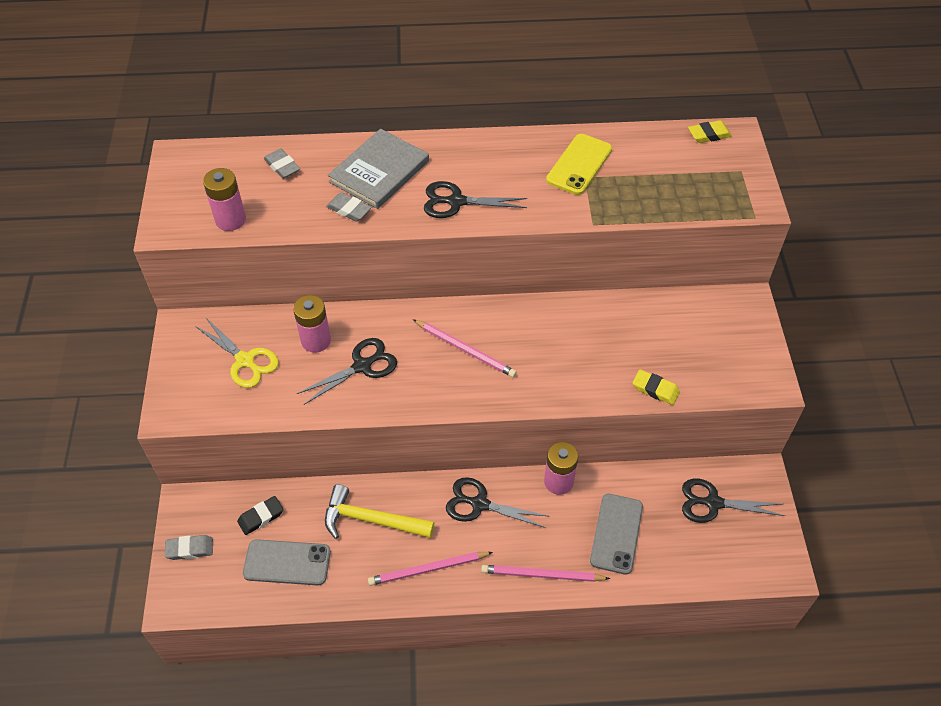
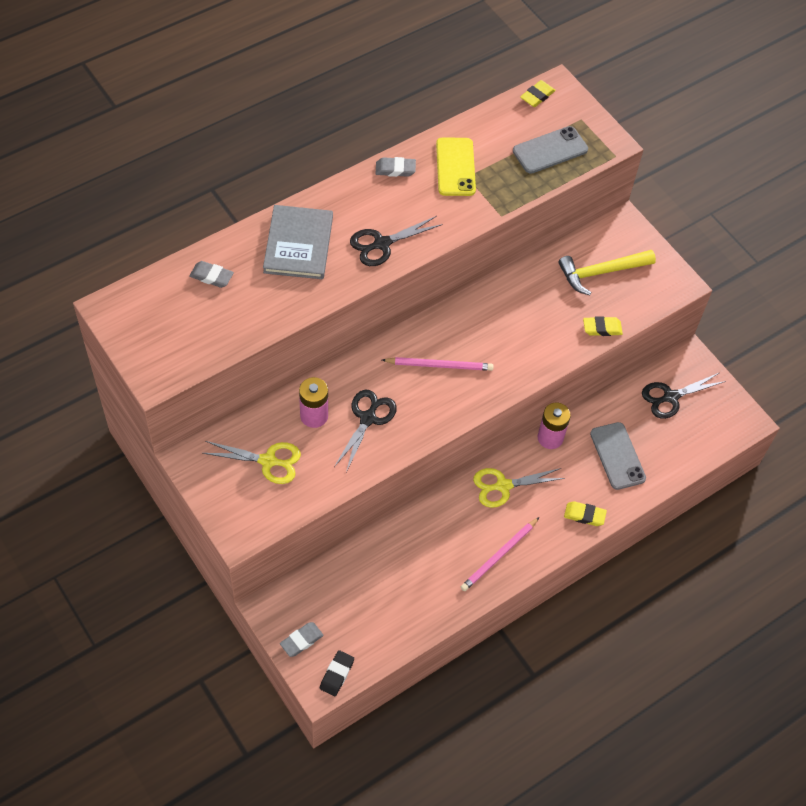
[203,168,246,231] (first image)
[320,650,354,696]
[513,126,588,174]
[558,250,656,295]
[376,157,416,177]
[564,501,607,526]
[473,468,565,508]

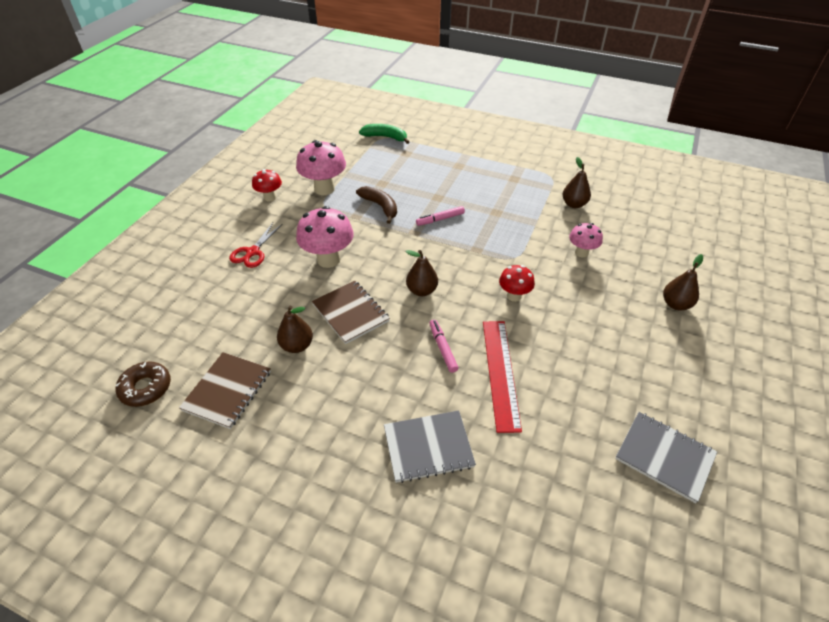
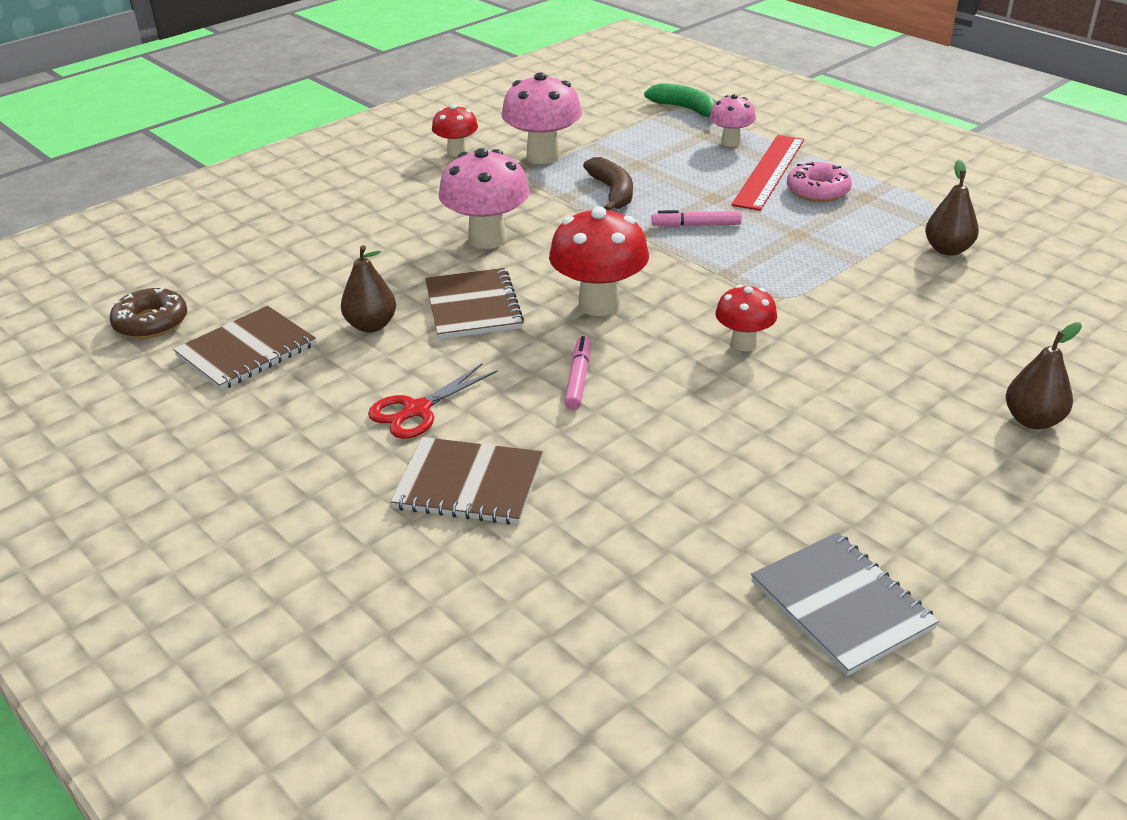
[787,162,852,202]
[368,363,497,439]
[731,135,804,211]
[709,94,756,147]
[549,206,649,316]
[390,437,543,525]

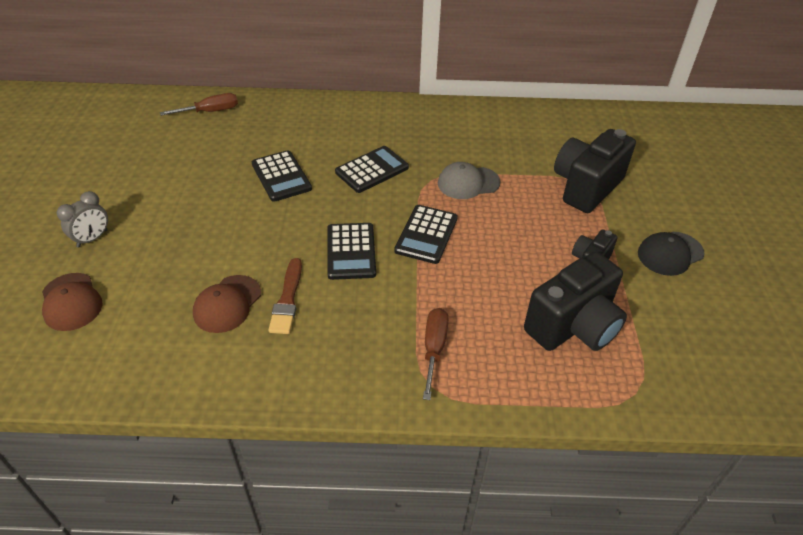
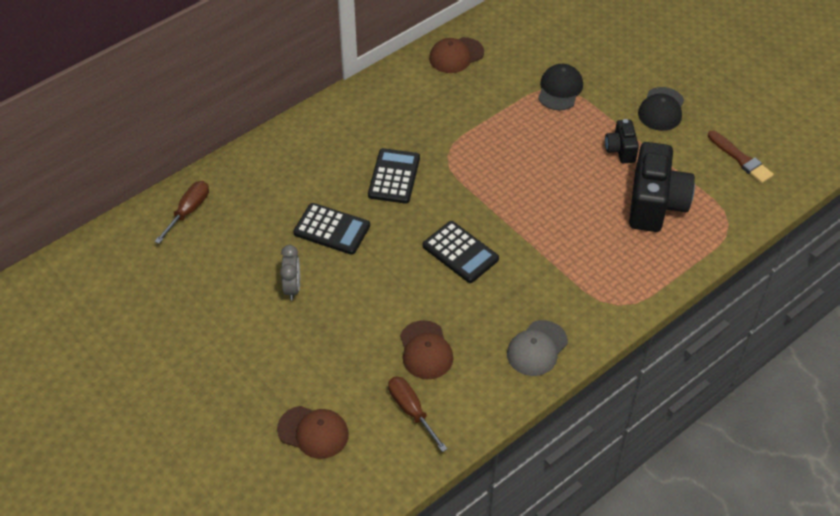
[394,205,458,264] (first image)
[429,37,484,73]
[280,245,300,300]
[708,131,774,183]
[388,376,447,452]
[507,320,568,376]
[538,64,583,110]

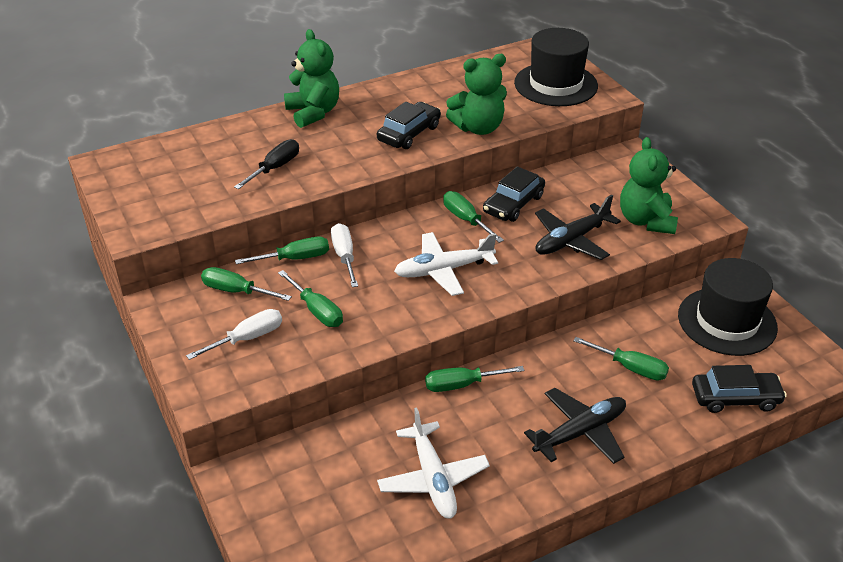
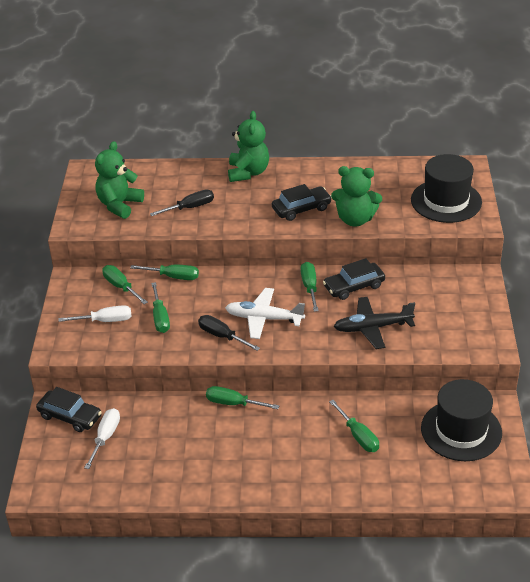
[377,407,490,519] (first image)
[524,388,626,464] (first image)
[198,315,260,351]
[84,408,120,469]
[95,141,144,219]
[36,387,102,432]

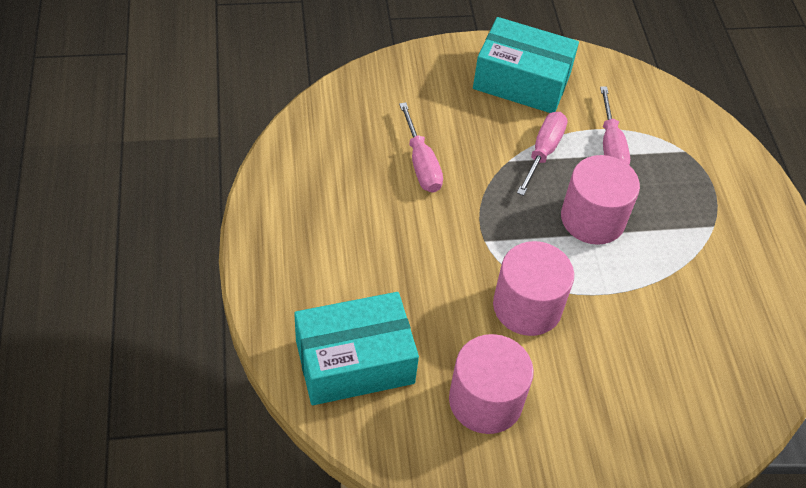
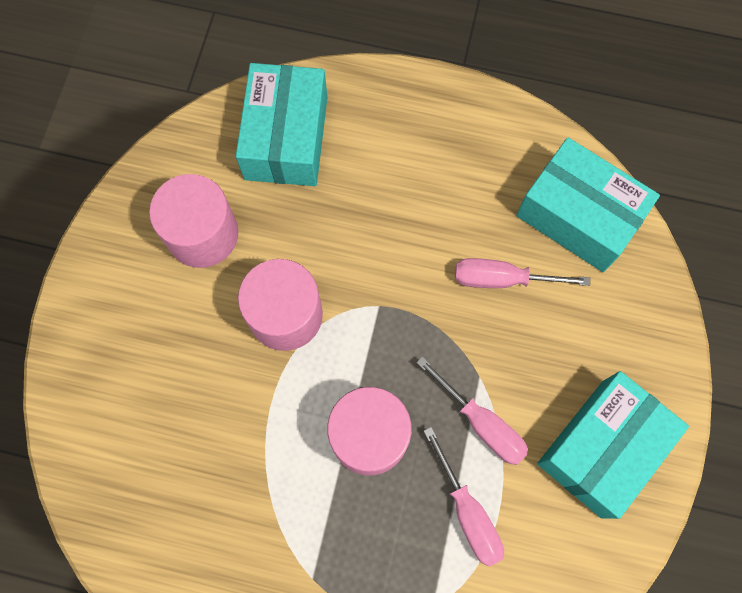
[516,138,660,272]
[424,427,504,567]

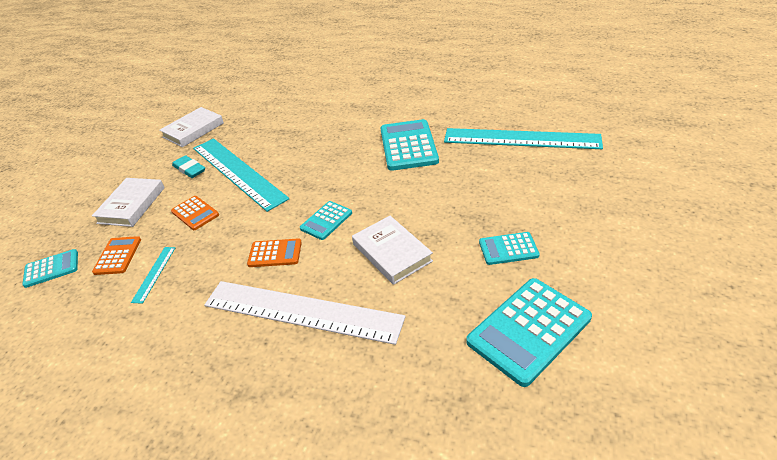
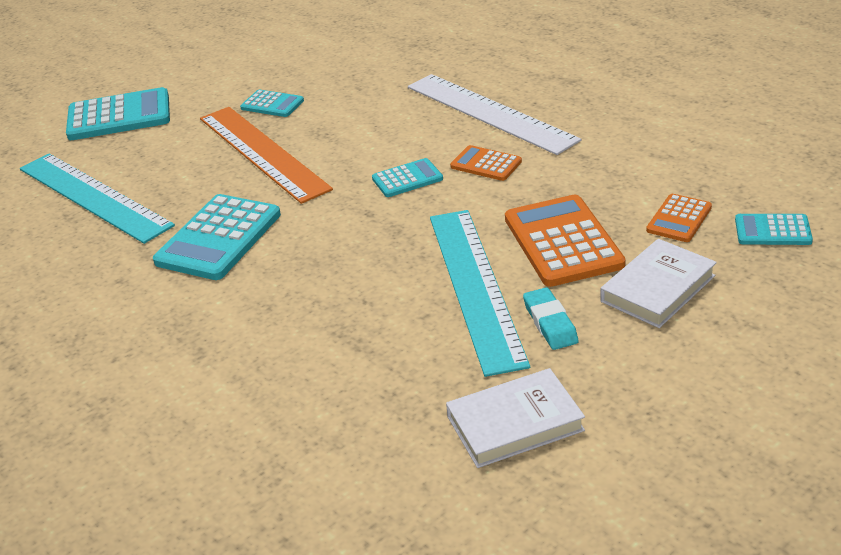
[131,247,175,304] (first image)
[352,216,433,285] (first image)
[200,107,333,204]
[66,87,170,140]
[505,195,626,287]

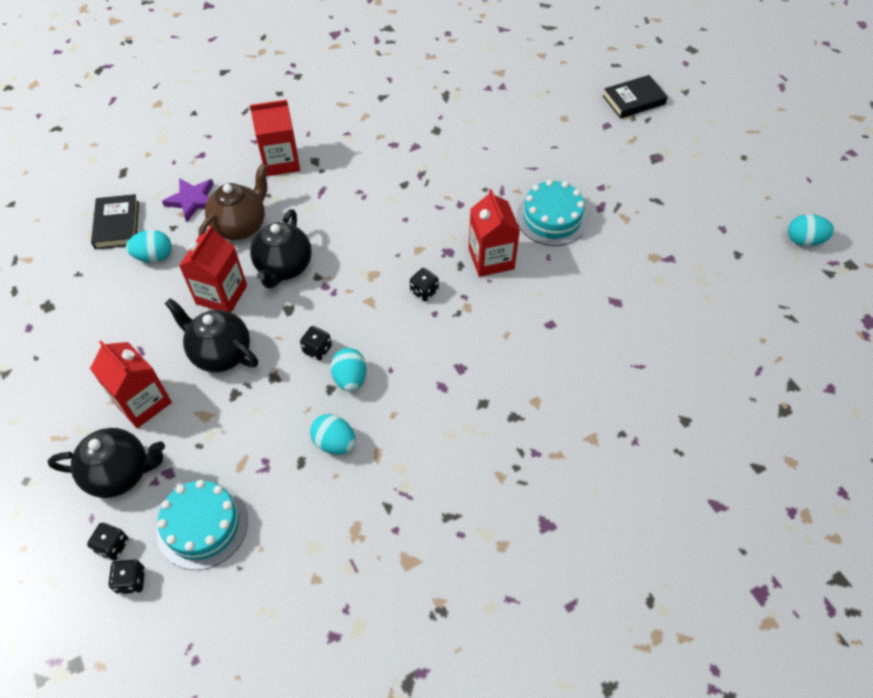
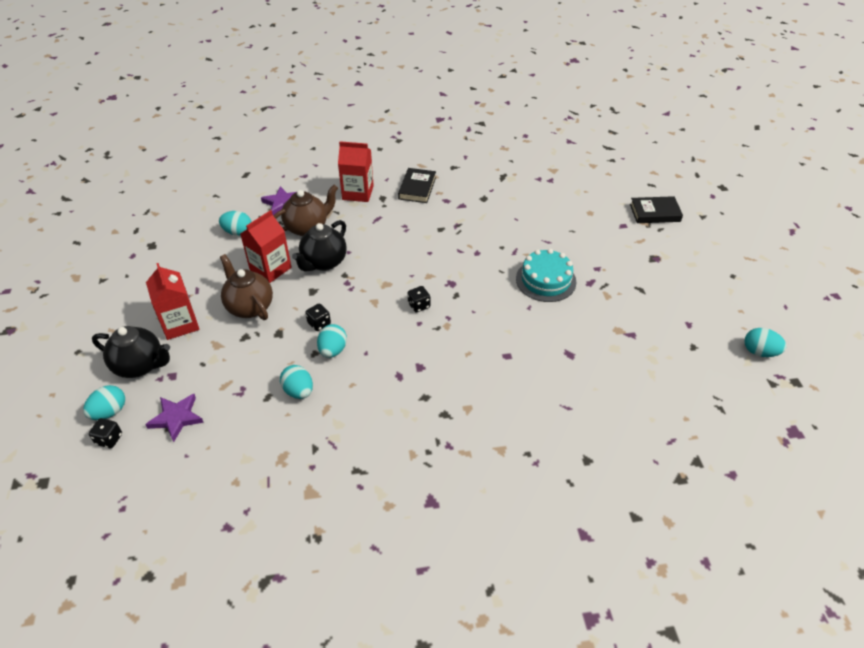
[469,189,520,277] (first image)
[398,168,436,203]
[83,385,125,420]
[145,394,204,442]
[220,254,273,320]

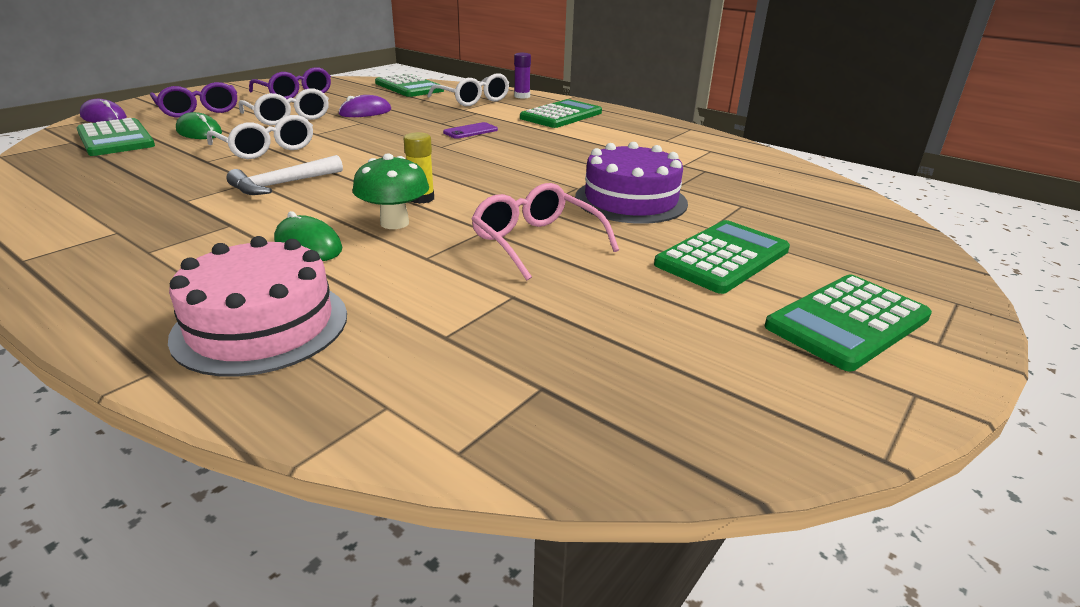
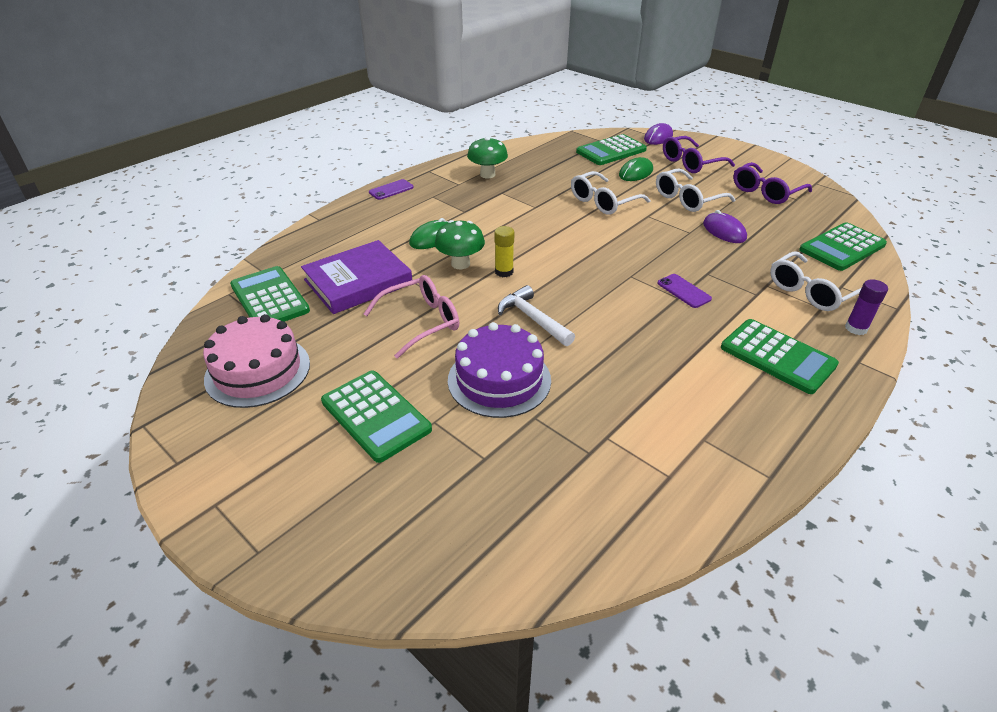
[301,240,412,314]
[369,179,414,200]
[467,137,508,178]
[203,314,310,408]
[498,285,575,346]
[230,266,310,322]

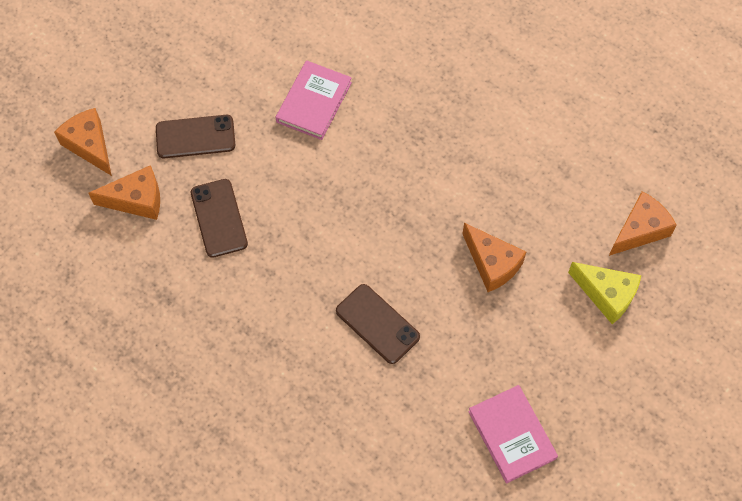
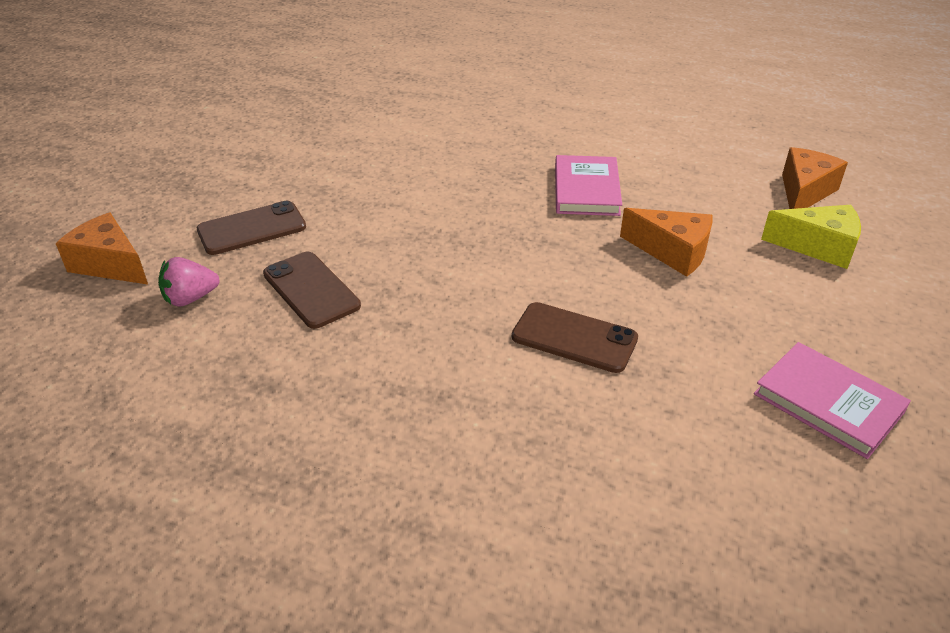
[555,155,622,216]
[158,257,219,307]

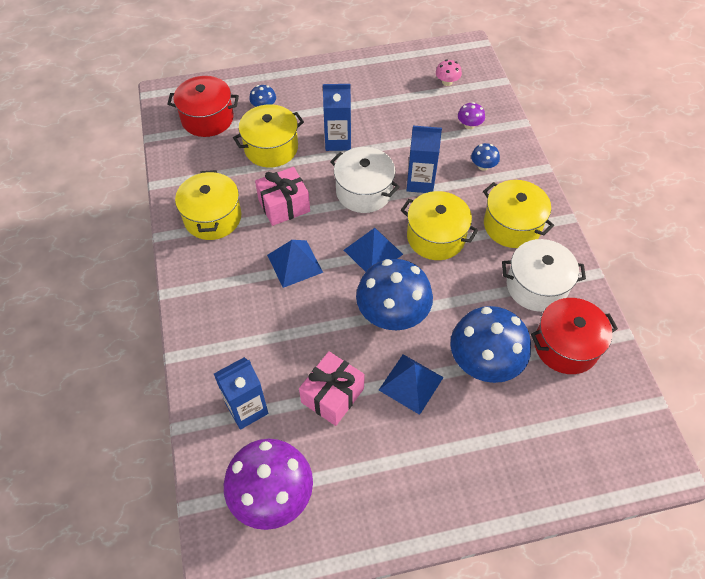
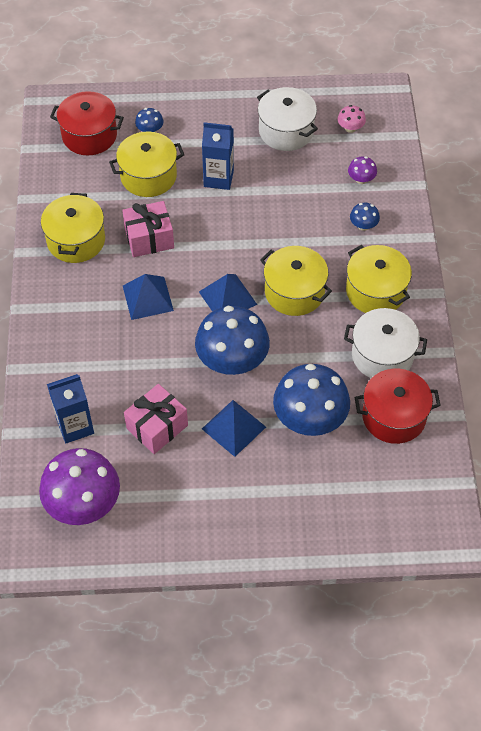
[407,126,442,193] (first image)
[257,87,318,151]

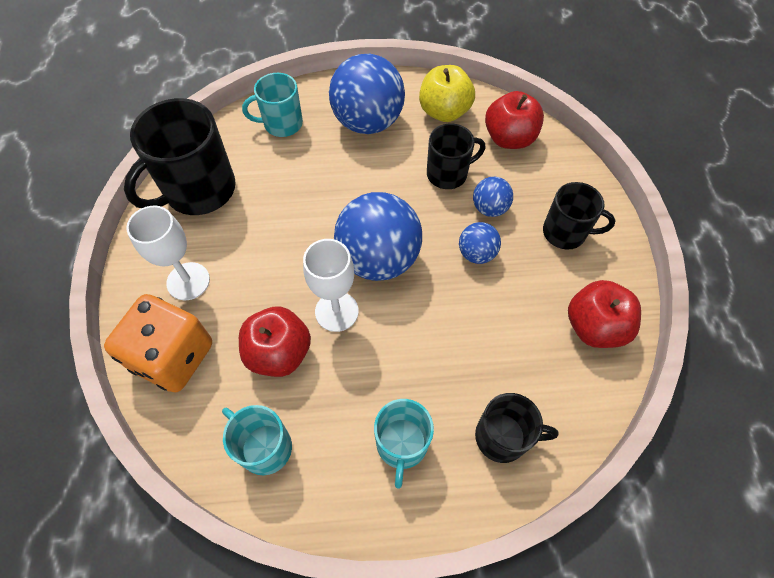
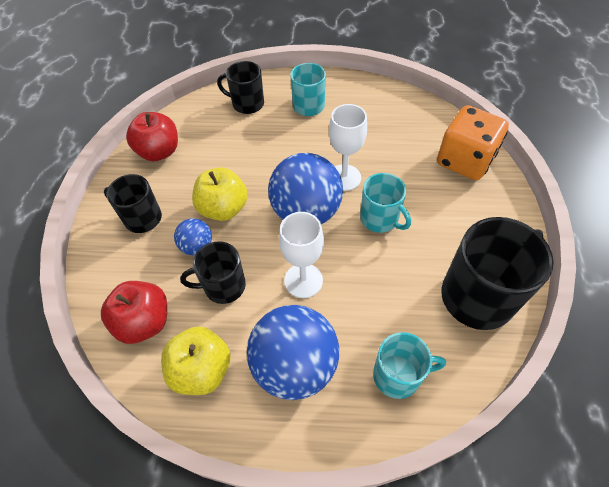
[239,306,311,377] (first image)
[279,212,324,298]
[360,173,411,233]
[192,167,248,221]

